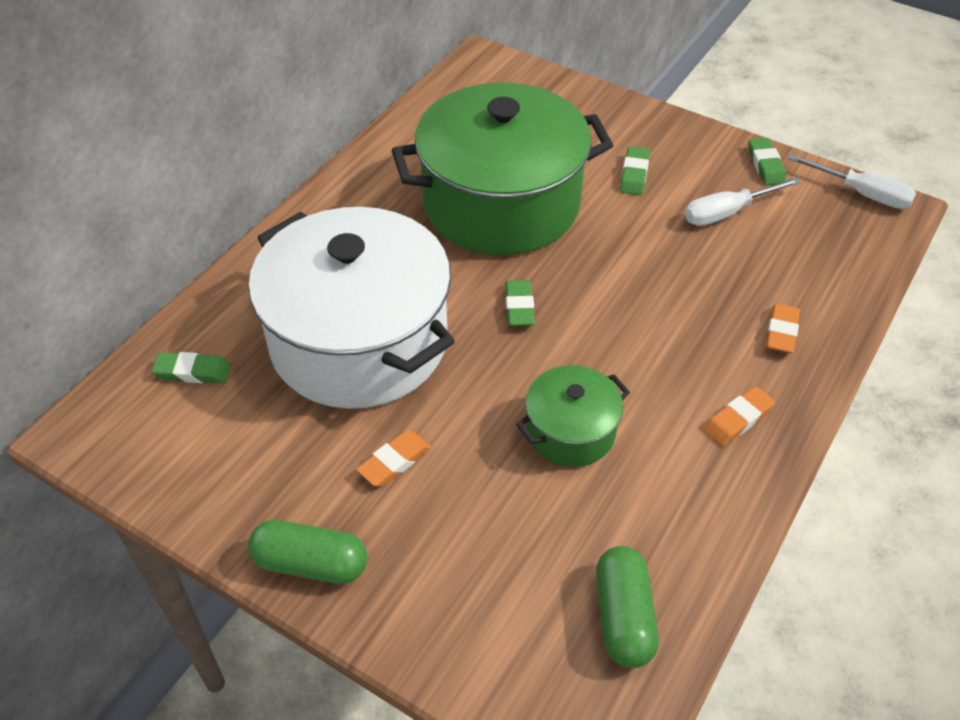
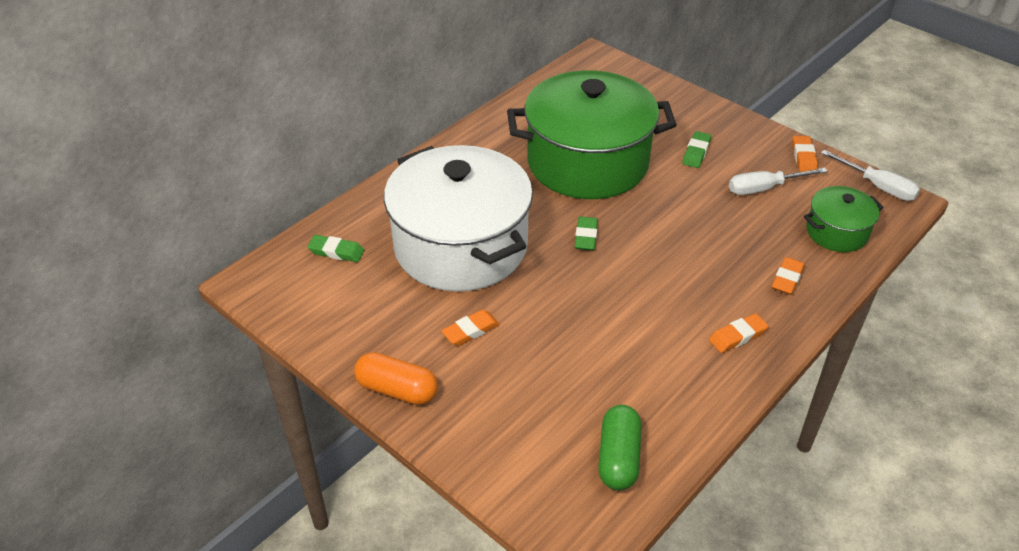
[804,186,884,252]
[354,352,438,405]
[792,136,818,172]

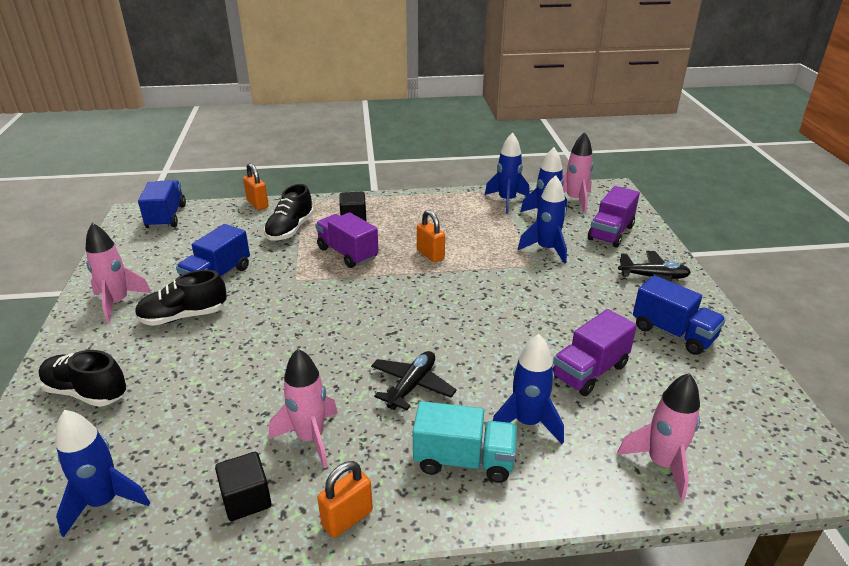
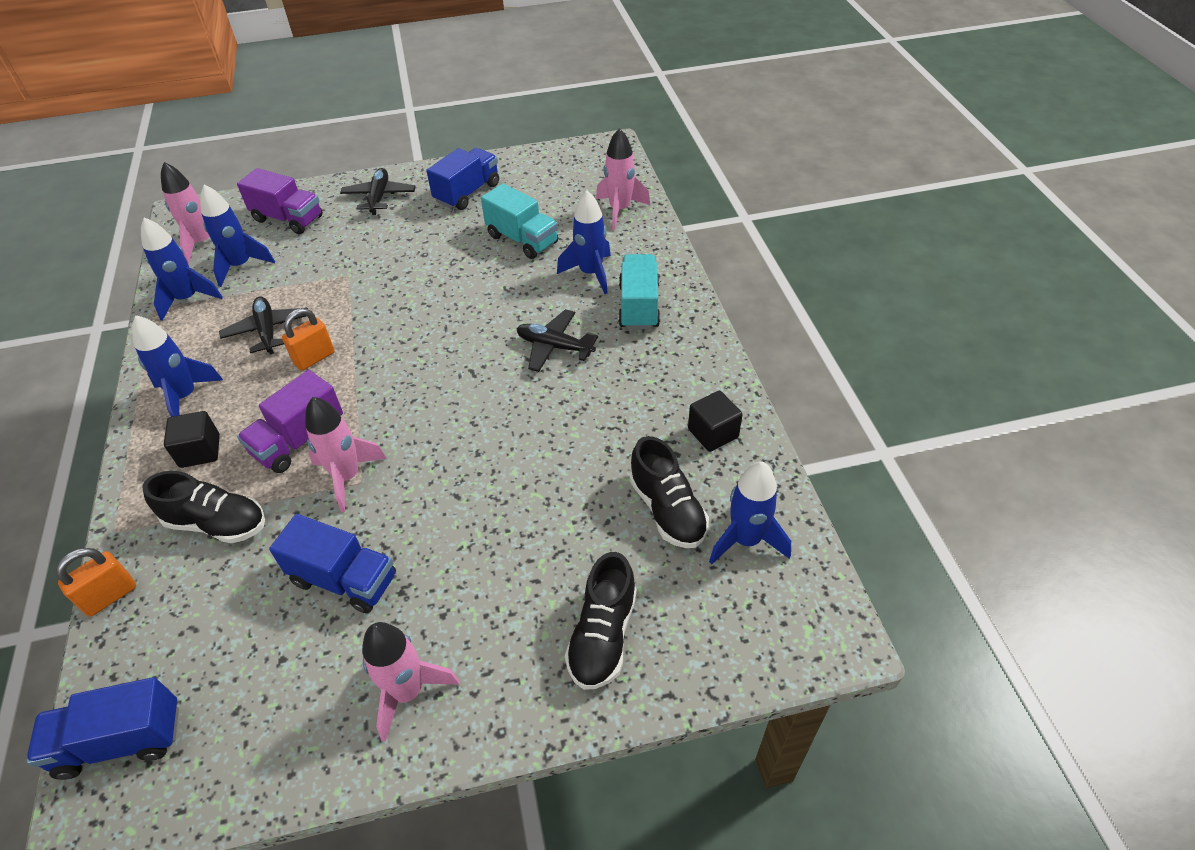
[318,461,373,538] (first image)
[219,296,308,354]
[630,436,709,548]
[305,397,387,512]
[132,315,223,417]
[481,183,558,259]

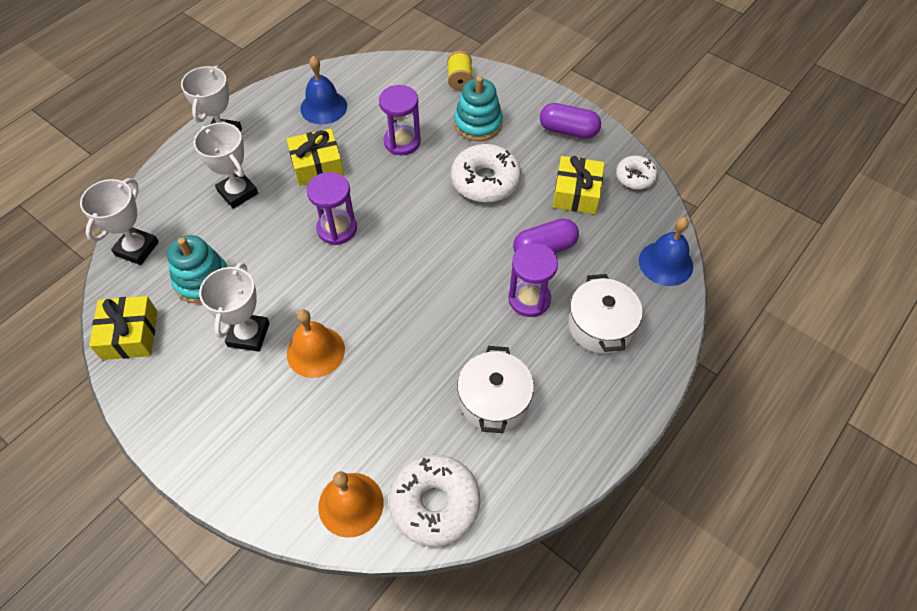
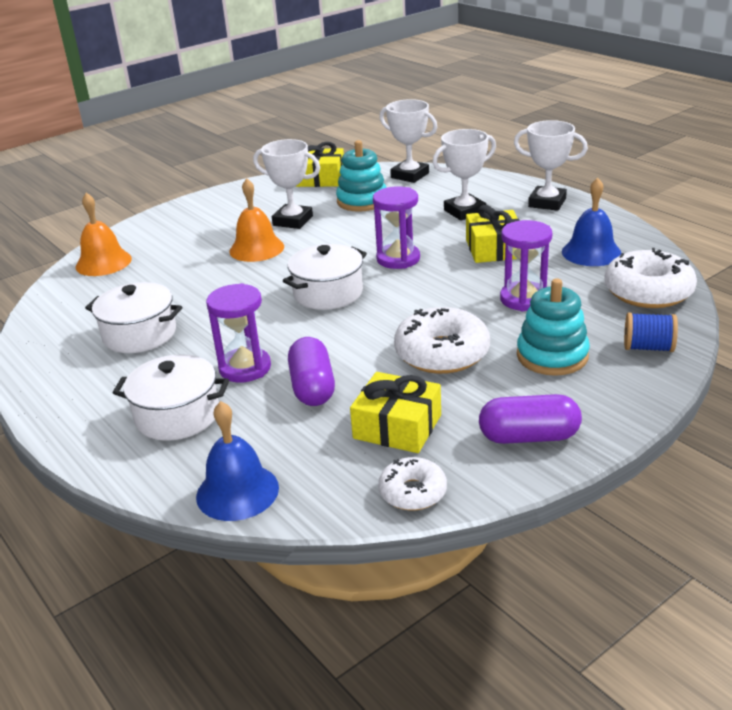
[283,244,367,310]
[604,248,697,308]
[624,312,678,352]
[479,394,582,444]

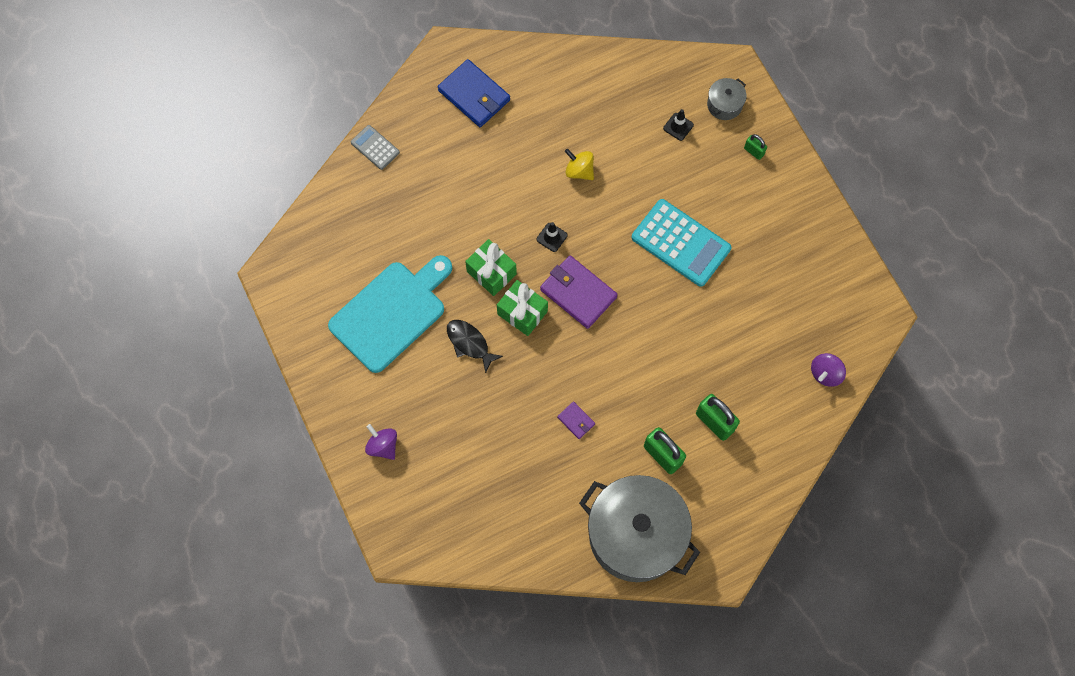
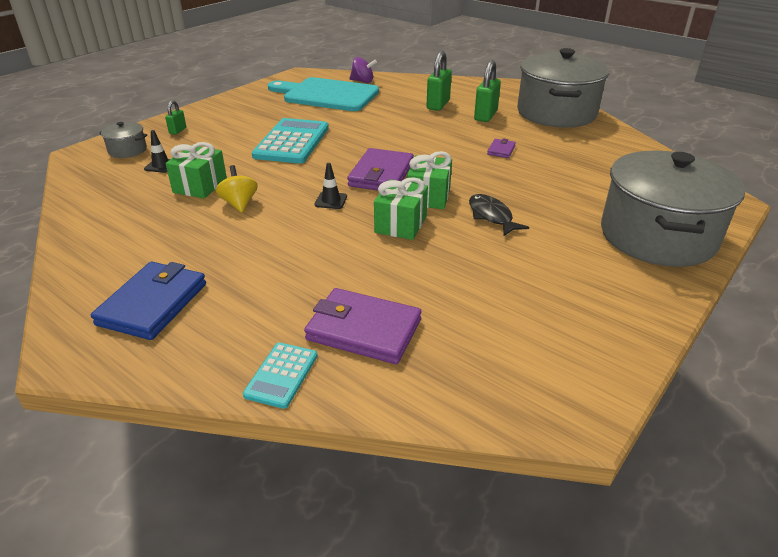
[165,142,227,198]
[304,288,422,364]
[268,77,379,111]
[601,150,745,267]
[243,342,317,409]
[469,194,529,236]
[216,165,258,213]

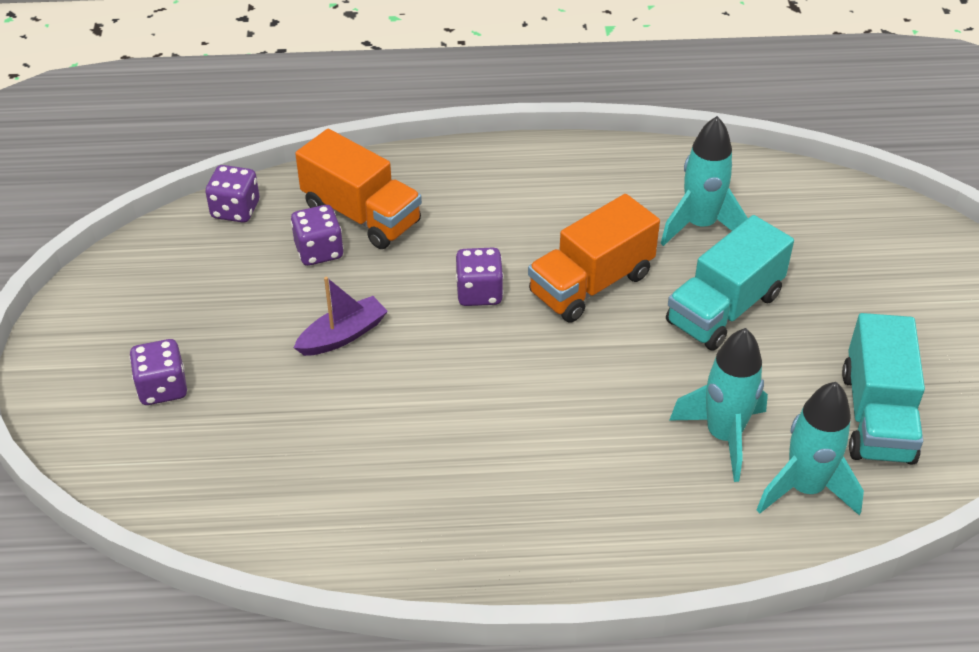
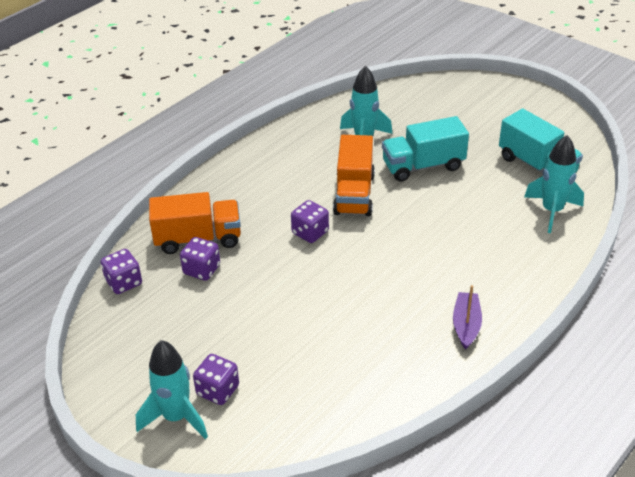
[453,285,482,350]
[136,340,208,439]
[382,116,469,182]

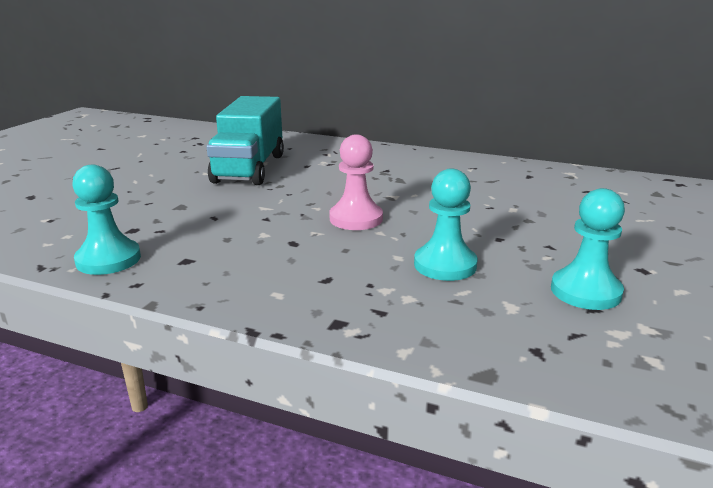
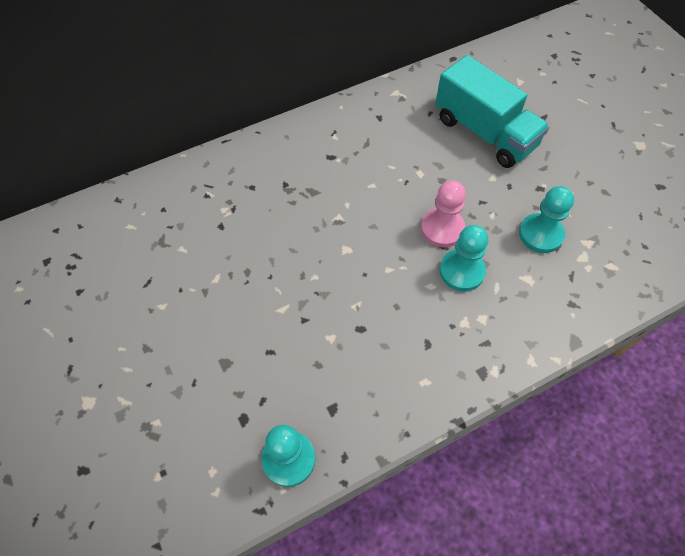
[435,55,550,168]
[421,180,466,247]

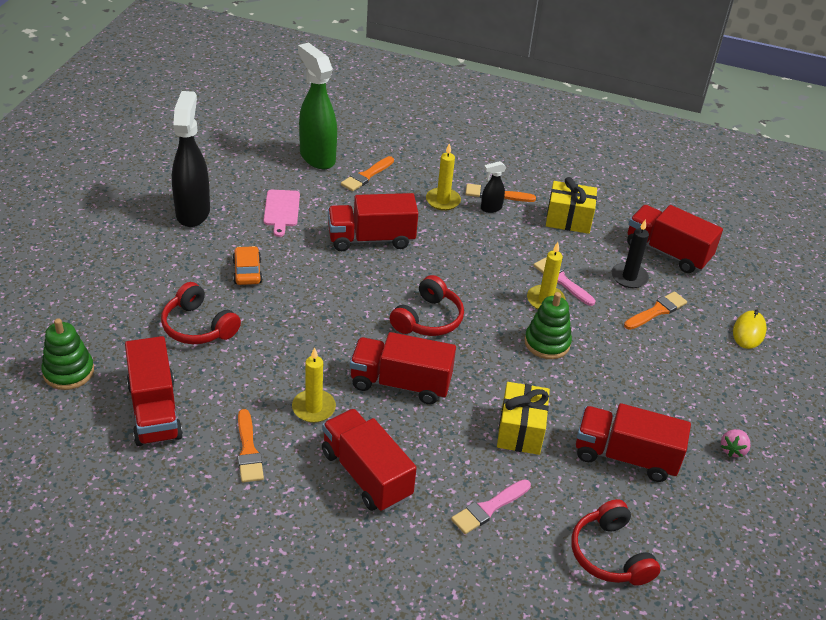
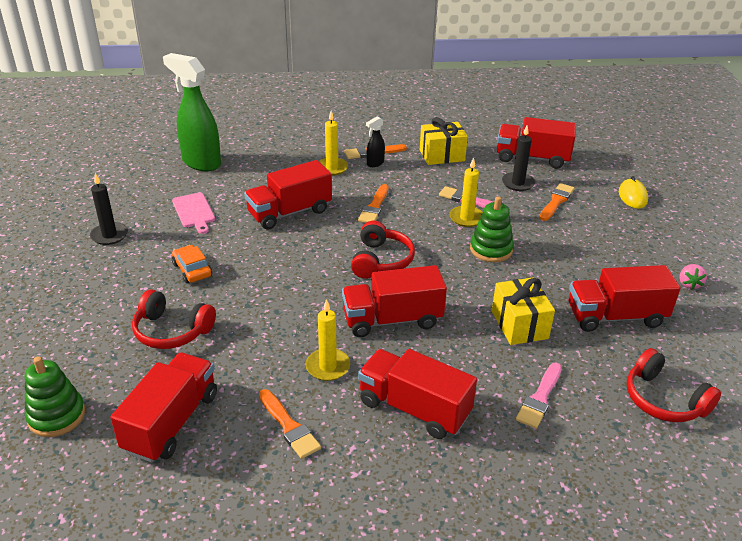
[358,184,388,223]
[90,173,128,245]
[110,352,217,463]

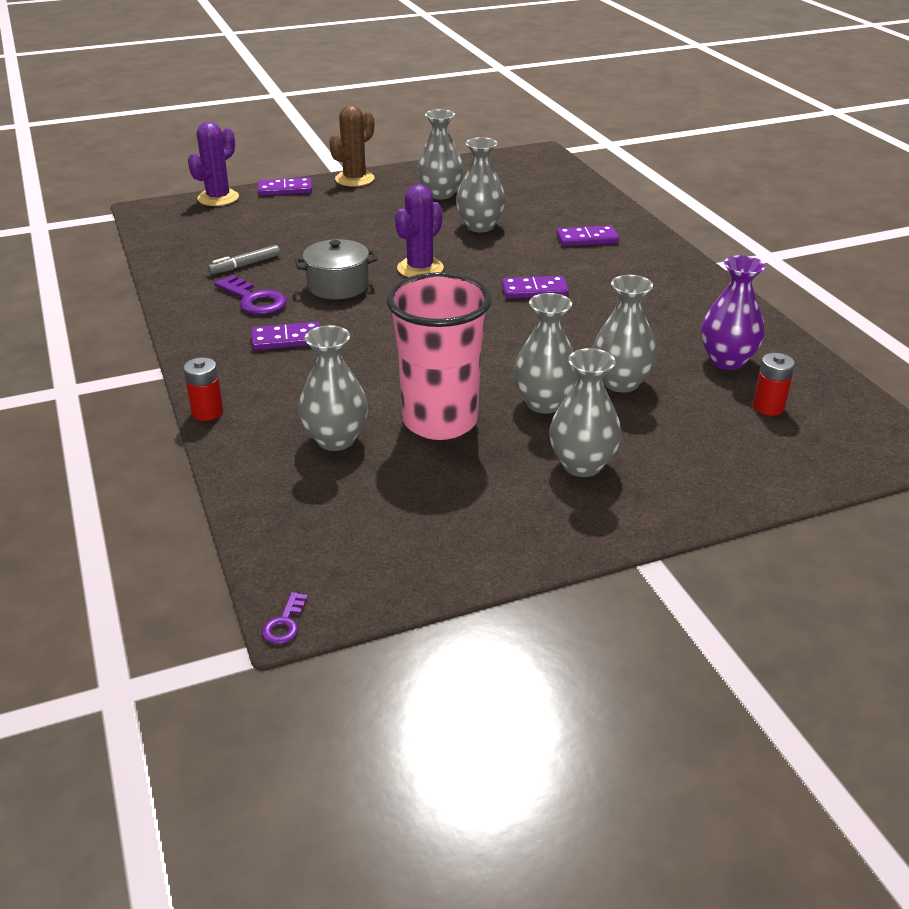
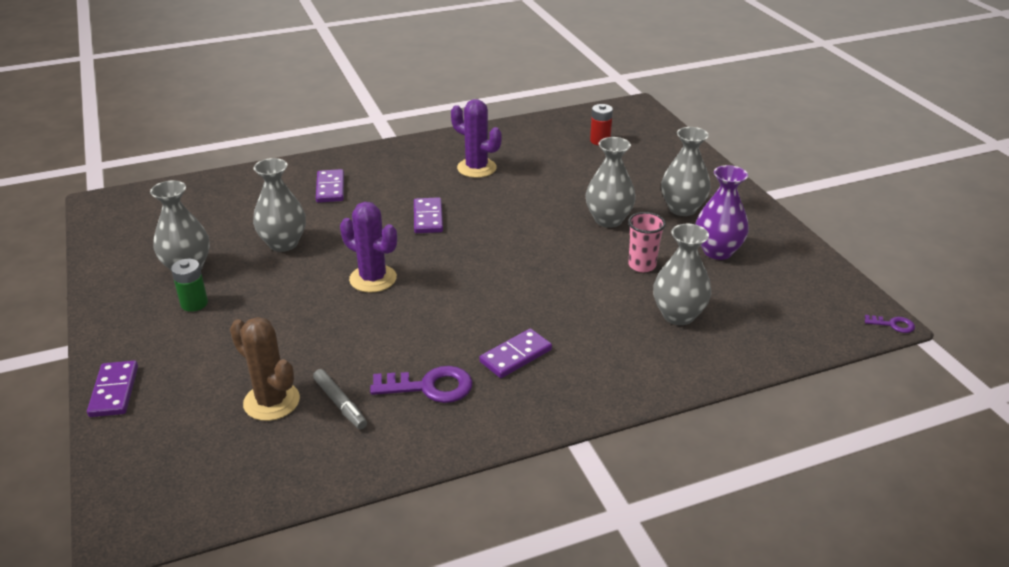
[183,357,223,421] (first image)
[295,239,378,299] (first image)
[592,275,657,392] (first image)
[171,259,208,312]
[451,99,502,178]
[230,317,300,421]
[696,165,749,260]
[370,366,473,403]
[480,328,552,378]
[628,212,666,272]

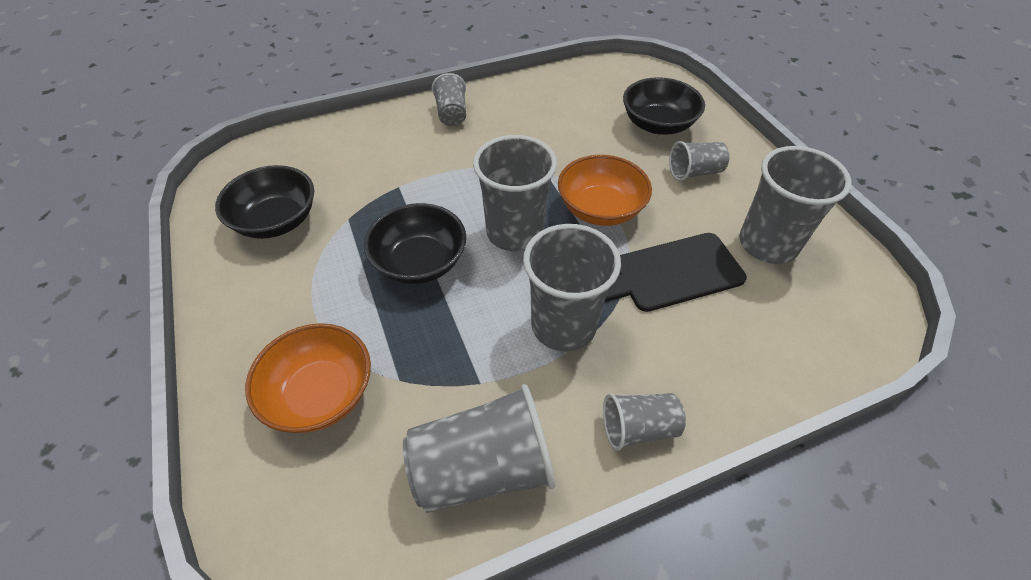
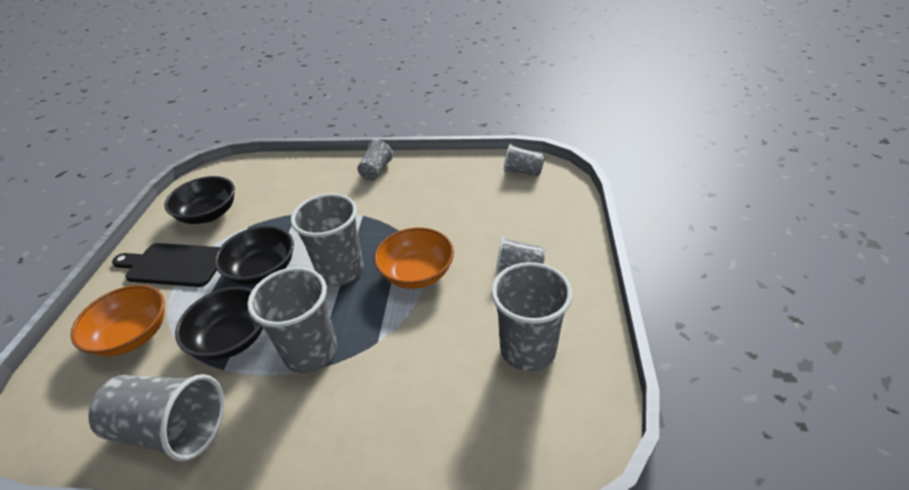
[504,144,545,176]
[112,243,220,287]
[175,287,263,360]

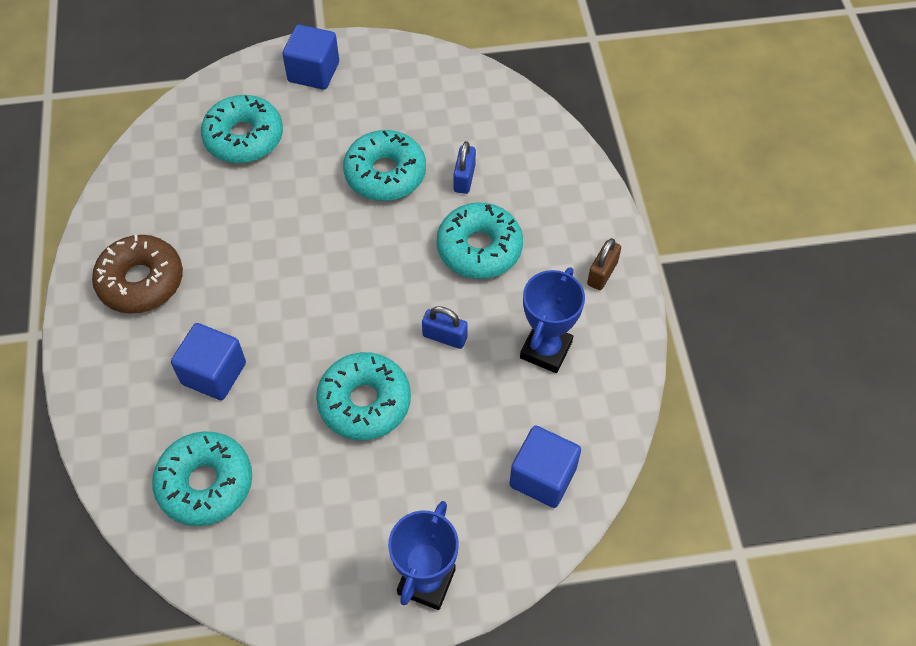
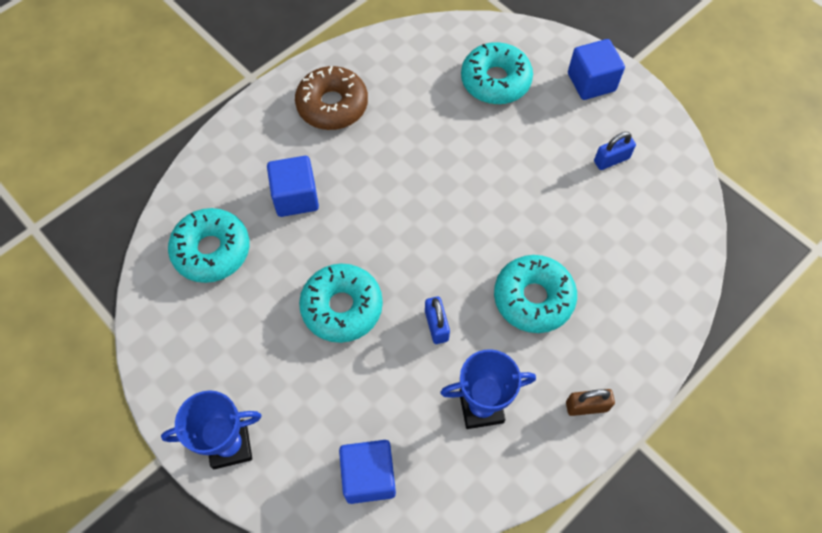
[343,130,426,201] (first image)
[594,132,636,170]

